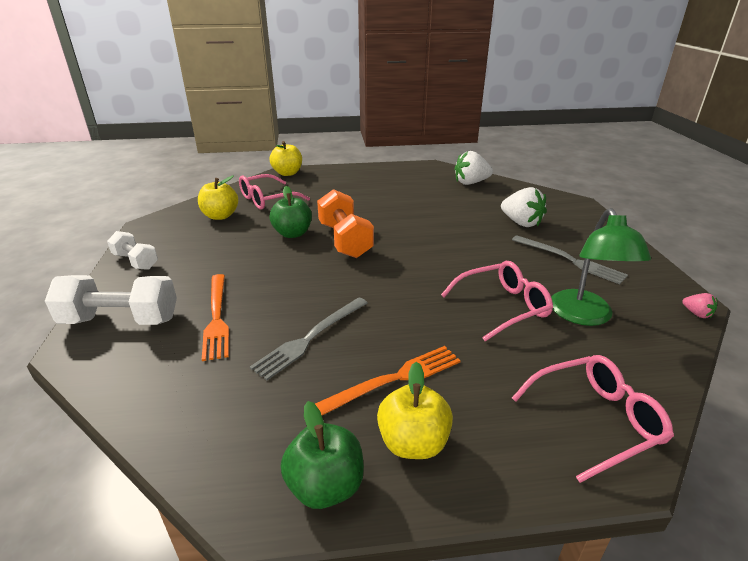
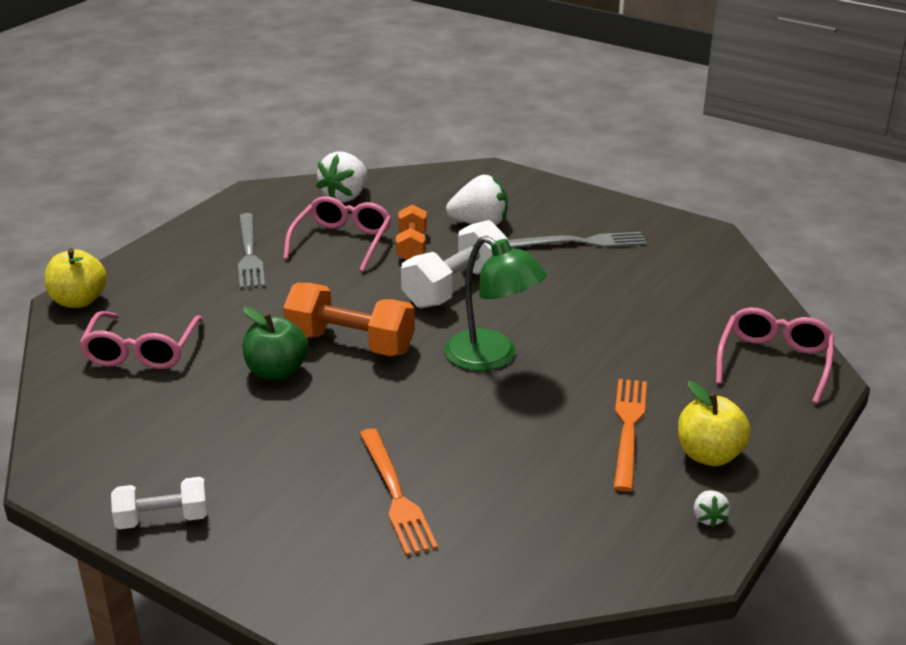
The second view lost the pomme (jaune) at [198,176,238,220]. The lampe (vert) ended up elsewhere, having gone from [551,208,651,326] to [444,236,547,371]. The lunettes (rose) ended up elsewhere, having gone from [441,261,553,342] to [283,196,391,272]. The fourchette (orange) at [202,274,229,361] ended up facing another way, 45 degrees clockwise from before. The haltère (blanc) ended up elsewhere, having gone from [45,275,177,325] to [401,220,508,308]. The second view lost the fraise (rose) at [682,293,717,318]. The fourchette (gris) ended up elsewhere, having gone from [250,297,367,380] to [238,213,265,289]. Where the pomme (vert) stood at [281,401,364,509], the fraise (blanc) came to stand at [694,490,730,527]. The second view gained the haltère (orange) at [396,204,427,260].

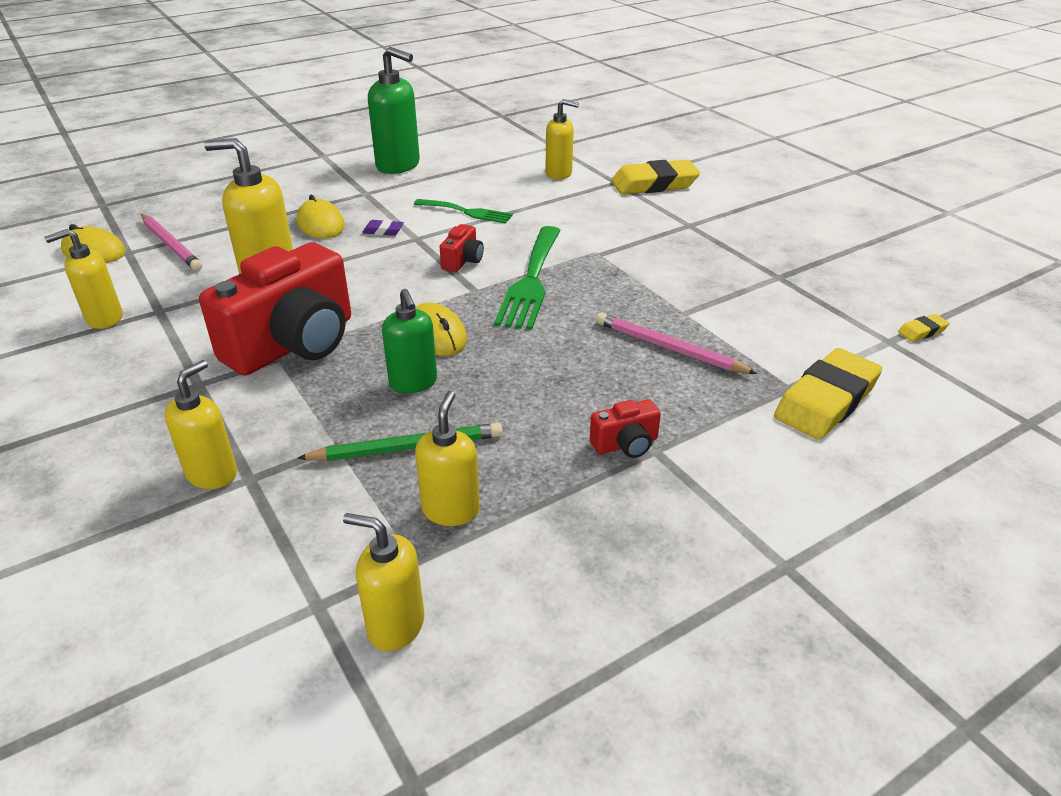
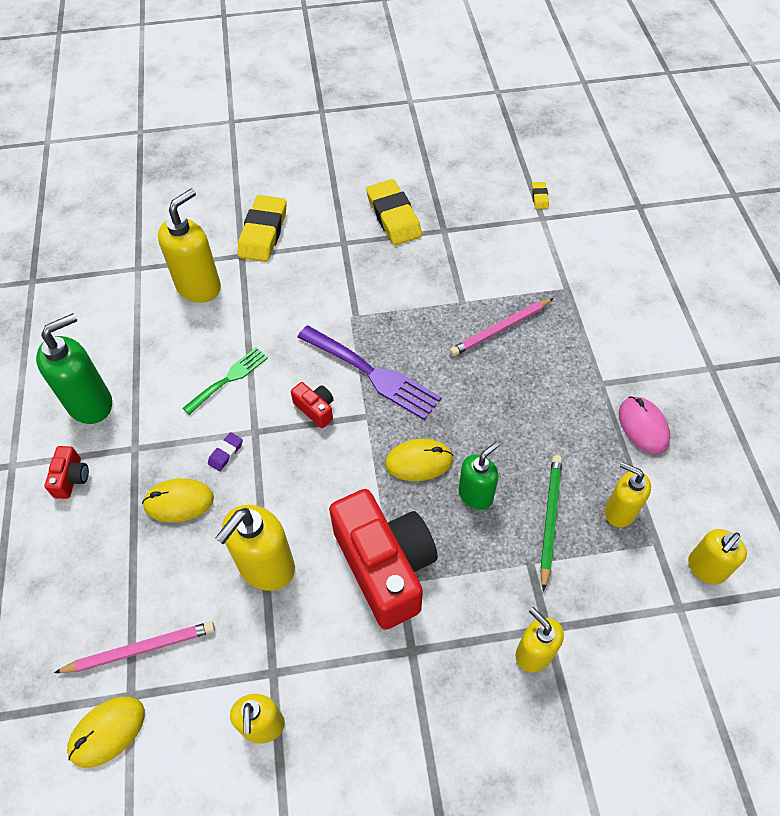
The size of the distributeur de savon (jaune) at [545,99,579,180] changed by a factor of 1.56. What was the fourchette (vert) at [494,226,561,330] turned into the fourchette (violet) at [297,325,442,420]. The distributeur de savon (vert) at [382,289,437,393] ended up facing another way, 45 degrees counterclockwise from before. The gomme (jaune) ended up elsewhere, having gone from [774,348,882,439] to [366,179,422,245]. The appareil photo (rouge) ended up elsewhere, having gone from [590,399,661,458] to [44,446,89,499]. The second view gained the souris (rose) at [619,396,670,454].

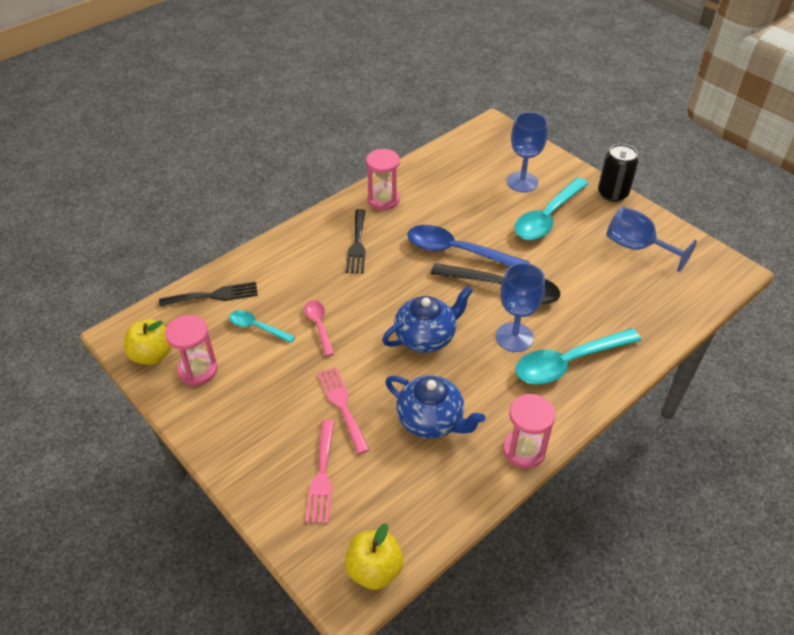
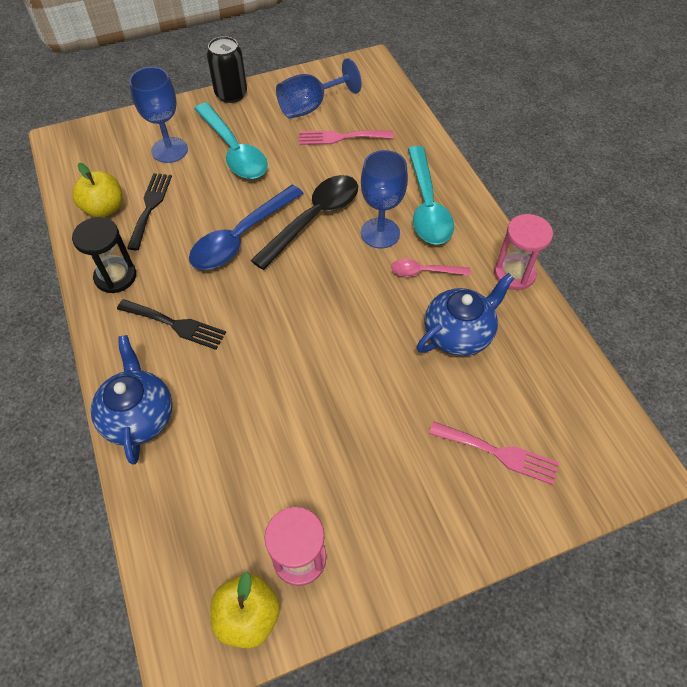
What was the sablier (rose) at [366,149,400,210] turned into the sablier (noir) at [72,217,136,293]. The fourchette (noir) ended up elsewhere, having gone from [159,282,258,307] to [127,173,172,250]. The théière (bleu) ended up elsewhere, having gone from [382,286,473,353] to [91,335,172,464]. The cuillère (rose) ended up elsewhere, having gone from [304,300,334,356] to [391,259,471,277]. The second view lost the cuillère (turquoise) at [229,310,295,343]. The fourchette (rose) ended up elsewhere, having gone from [317,367,369,455] to [299,130,393,145]. The pomme (jaune) ended up elsewhere, having gone from [345,523,403,590] to [72,163,122,217].

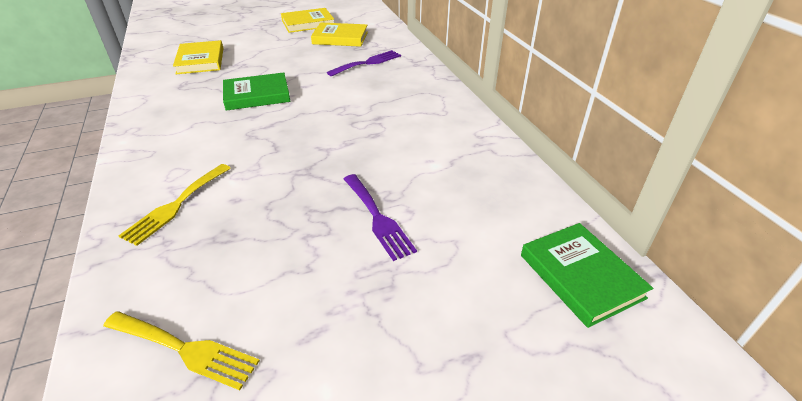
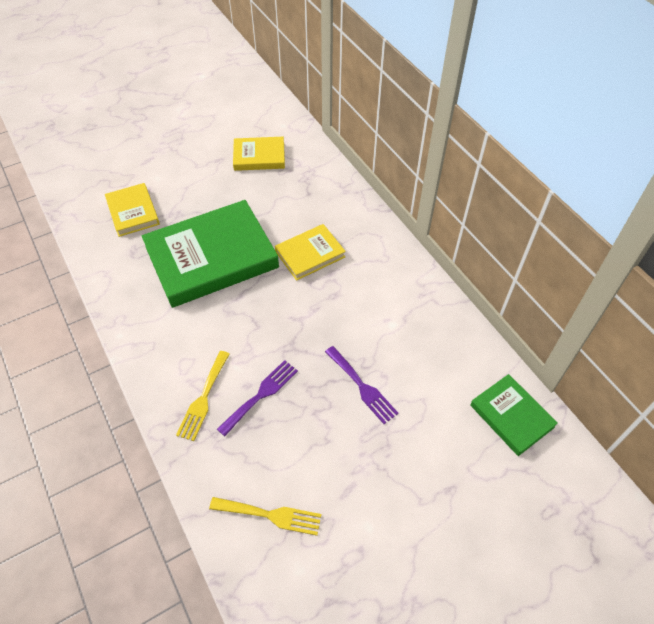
The livre (jaune) ended up elsewhere, having gone from [281,8,334,33] to [275,224,346,281]. The fourchette (violet) ended up elsewhere, having gone from [327,50,401,77] to [217,360,298,436]. The size of the livre (vert) at [223,72,290,111] changed by a factor of 1.95.

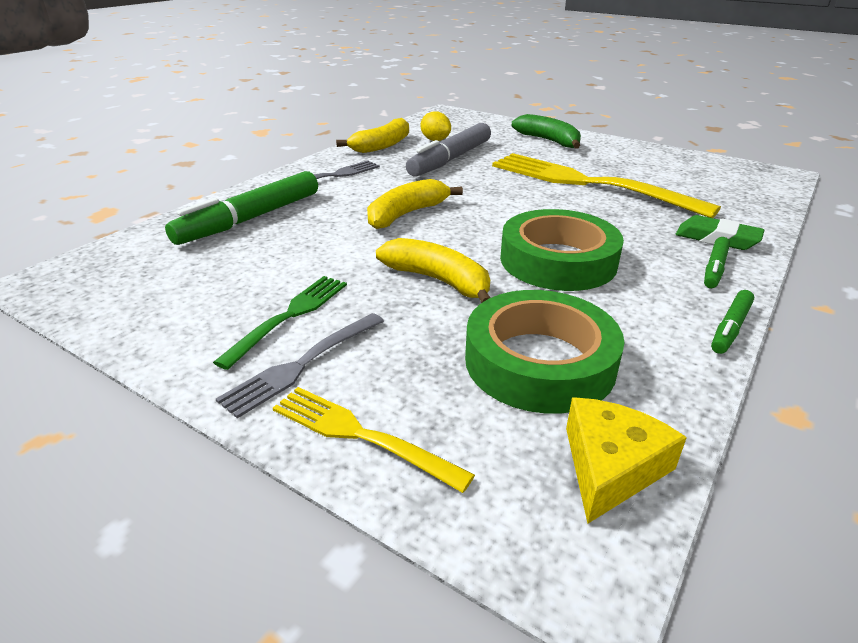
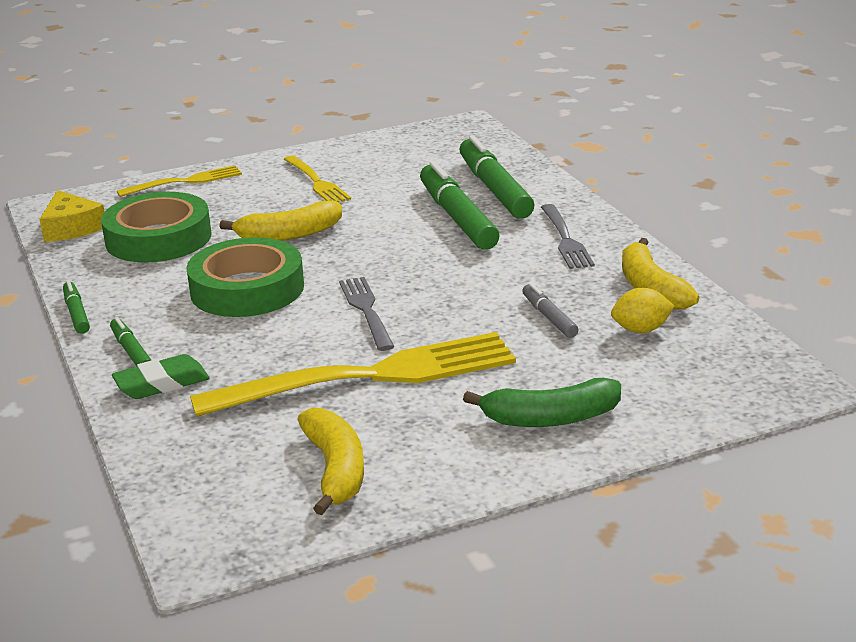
The size of the feutre (gris) at [406,123,491,176] changed by a factor of 0.50. The banane (jaune) ended up elsewhere, having gone from [367,179,463,229] to [297,408,364,515]. What was the fourchette (vert) at [213,276,347,370] turned into the fourchette (jaune) at [284,155,351,203]. The fourchette (gris) ended up elsewhere, having gone from [216,313,384,419] to [339,277,395,351]. The second view gained the feutre (vert) at [420,161,499,250].

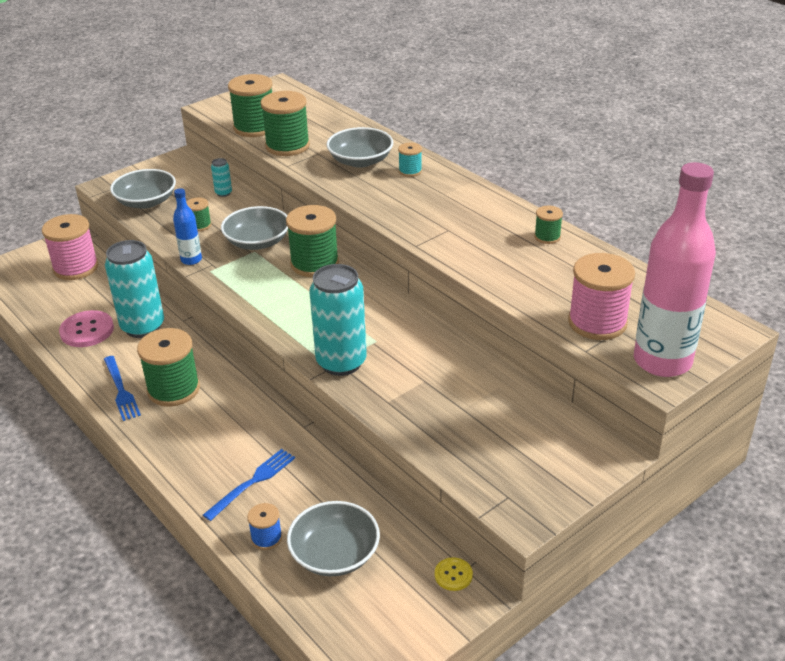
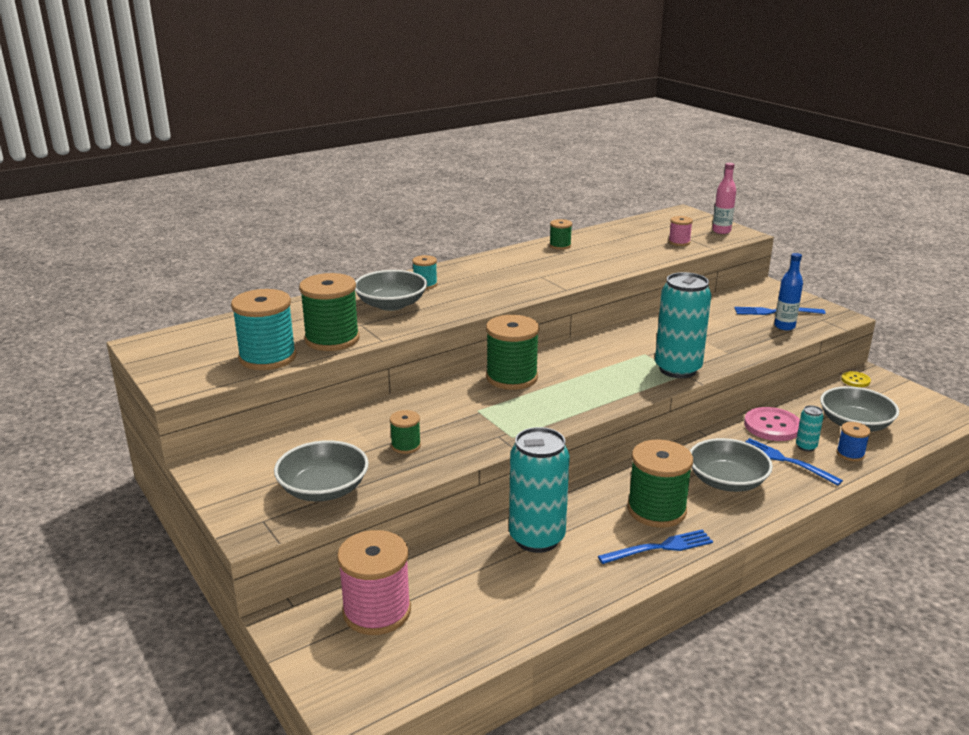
What was the bobine (vert) at [228,74,272,137] turned into the bobine (turquoise) at [231,289,296,370]. The canette (turquoise) ended up elsewhere, having gone from [211,158,232,197] to [796,405,823,452]. The size of the bouteille (rose) at [634,162,716,377] changed by a factor of 0.47. The bouteille (bleu) ended up elsewhere, having gone from [173,188,202,265] to [774,253,803,330]. The bol (gris) ended up elsewhere, having gone from [221,206,288,250] to [690,438,773,492]. The size of the bobine (rose) at [568,253,635,340] changed by a factor of 0.50. The bouton (rose) ended up elsewhere, having gone from [59,310,114,347] to [744,407,800,441]. The second view gained the fourchette (bleu) at [734,307,826,315].

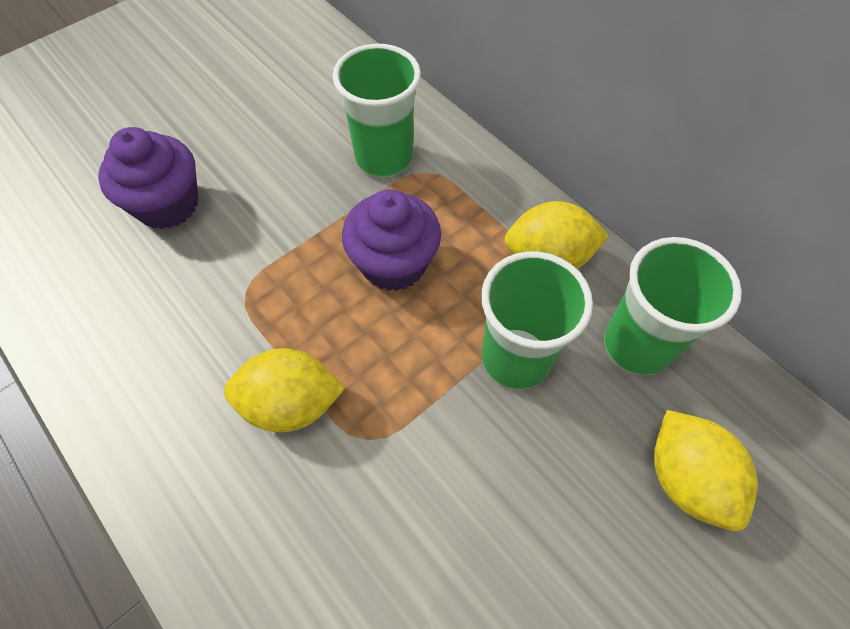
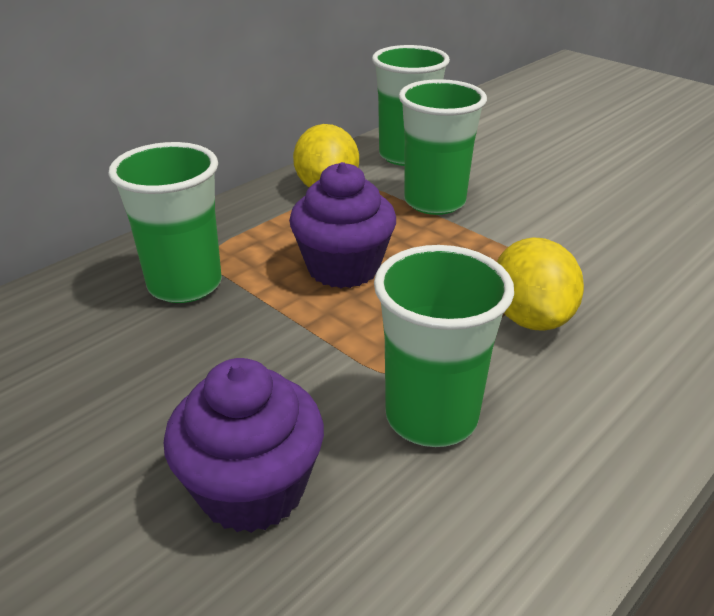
The second view lost the citron (jaune) at [654,410,758,531]. The second view gained the gobelet (vert) at [374,245,514,447].

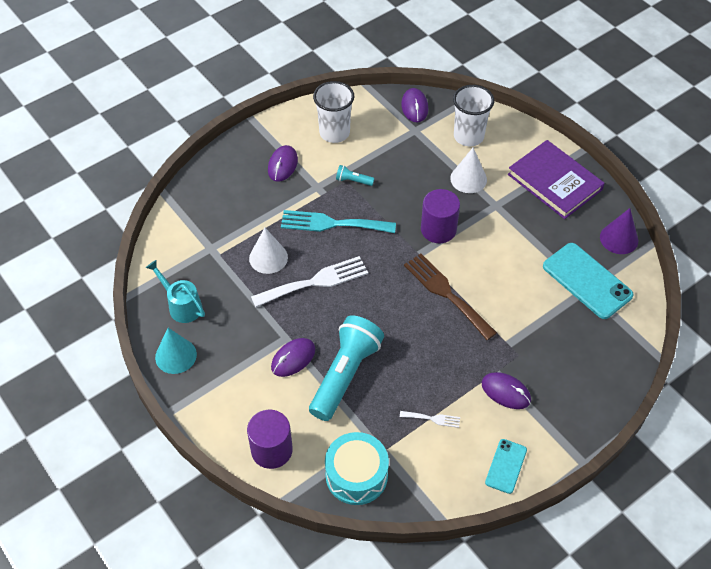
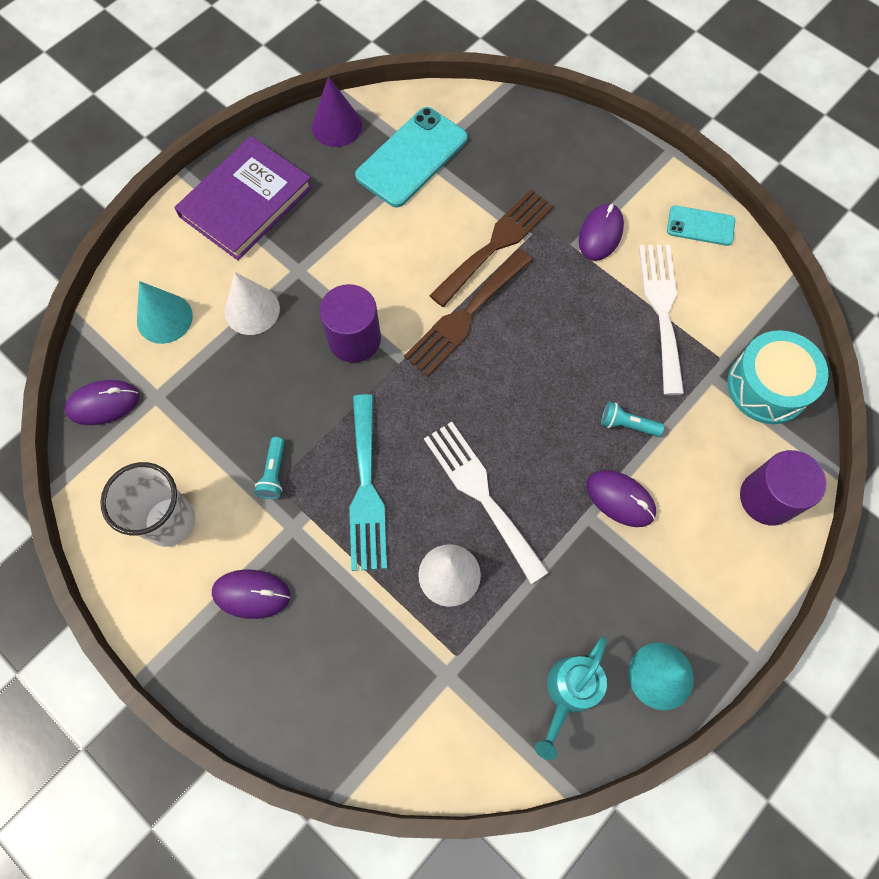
Where the gobelet (blanc) stood at [453,85,494,146], the cône (turquoise) came to stand at [137,281,193,344]. The size of the lampe de poche (turquoise) at [309,315,384,421] changed by a factor of 0.41. The size of the fourchette (blanc) at [400,411,460,428] changed by a factor of 2.16. The second view gained the fourchette (marron) at [429,190,554,307].

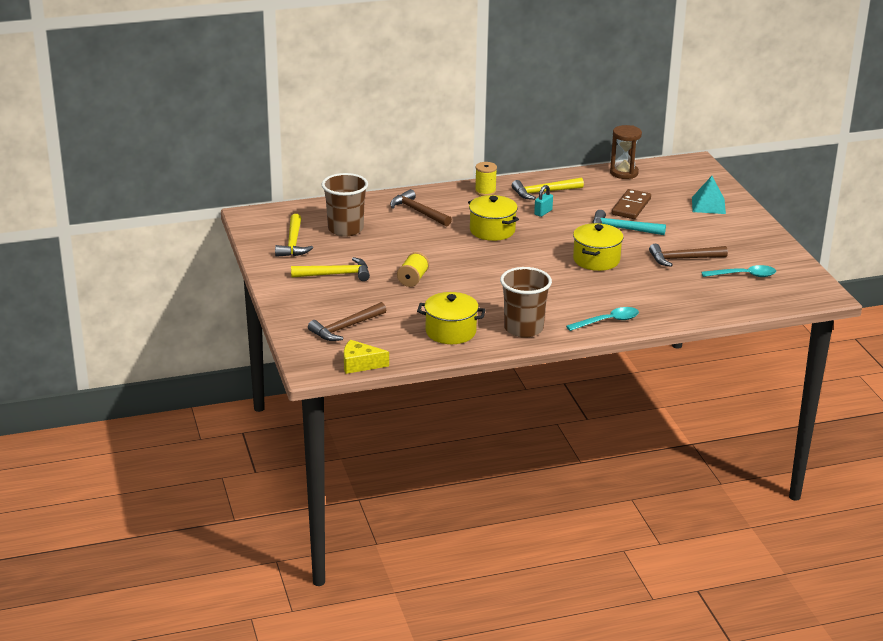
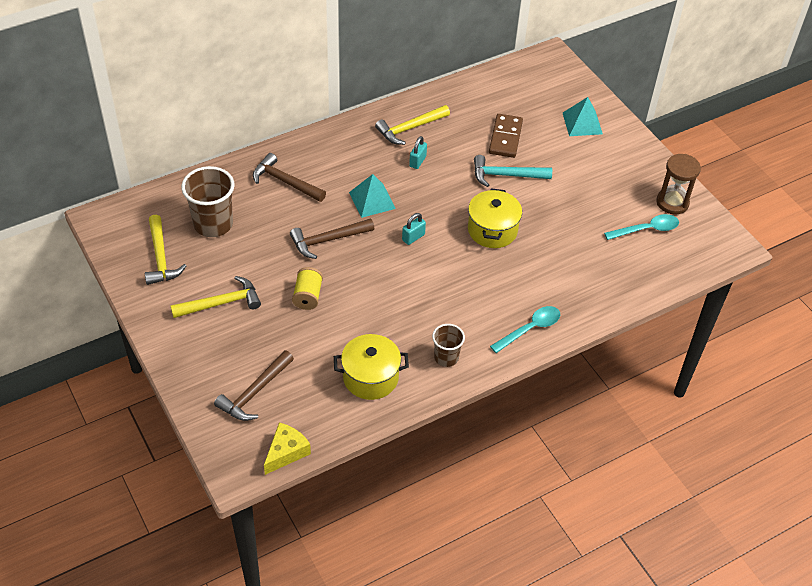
The sablier (marron) ended up elsewhere, having gone from [610,125,642,179] to [656,154,701,215]. The second view lost the bobine (jaune) at [475,162,497,196]. Where the marmite (jaune) stood at [468,195,519,241], the pyramide (turquoise) came to stand at [349,174,396,218]. The marteau (marron) ended up elsewhere, having gone from [649,244,728,267] to [290,218,374,259]. The size of the gobelet (marron) at [500,267,552,338] changed by a factor of 0.58. The fromage (jaune) at [344,340,389,374] ended up facing another way, 135 degrees clockwise from before. The second view gained the cadenas (turquoise) at [402,213,426,245].

